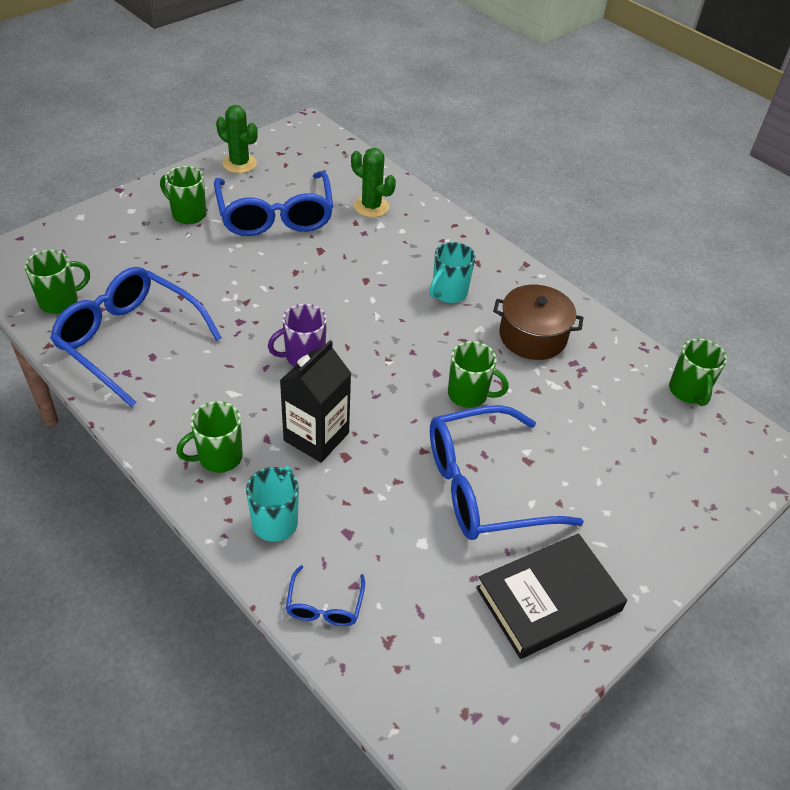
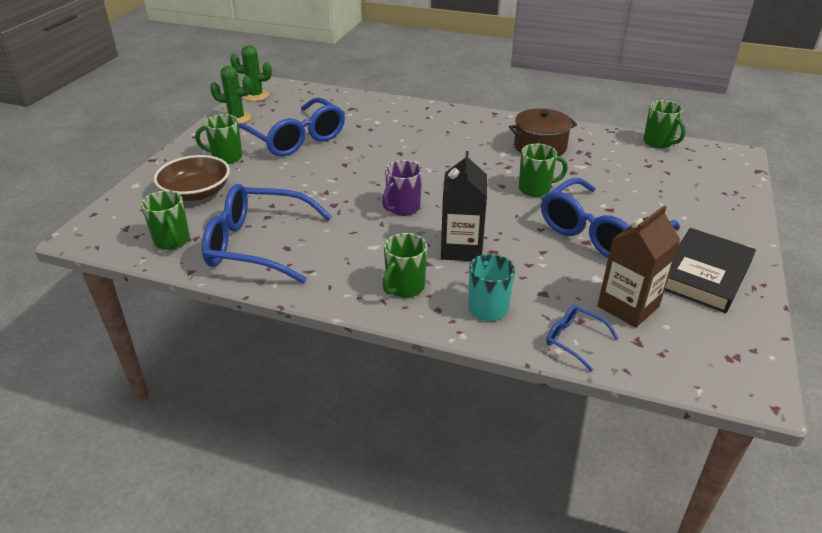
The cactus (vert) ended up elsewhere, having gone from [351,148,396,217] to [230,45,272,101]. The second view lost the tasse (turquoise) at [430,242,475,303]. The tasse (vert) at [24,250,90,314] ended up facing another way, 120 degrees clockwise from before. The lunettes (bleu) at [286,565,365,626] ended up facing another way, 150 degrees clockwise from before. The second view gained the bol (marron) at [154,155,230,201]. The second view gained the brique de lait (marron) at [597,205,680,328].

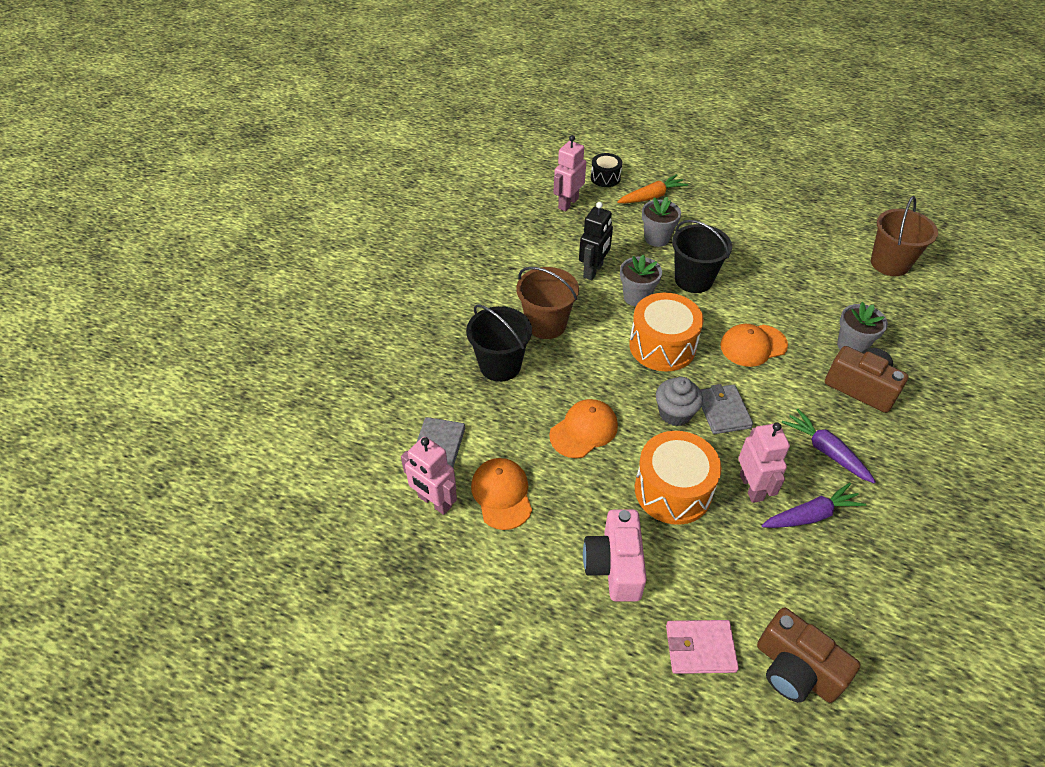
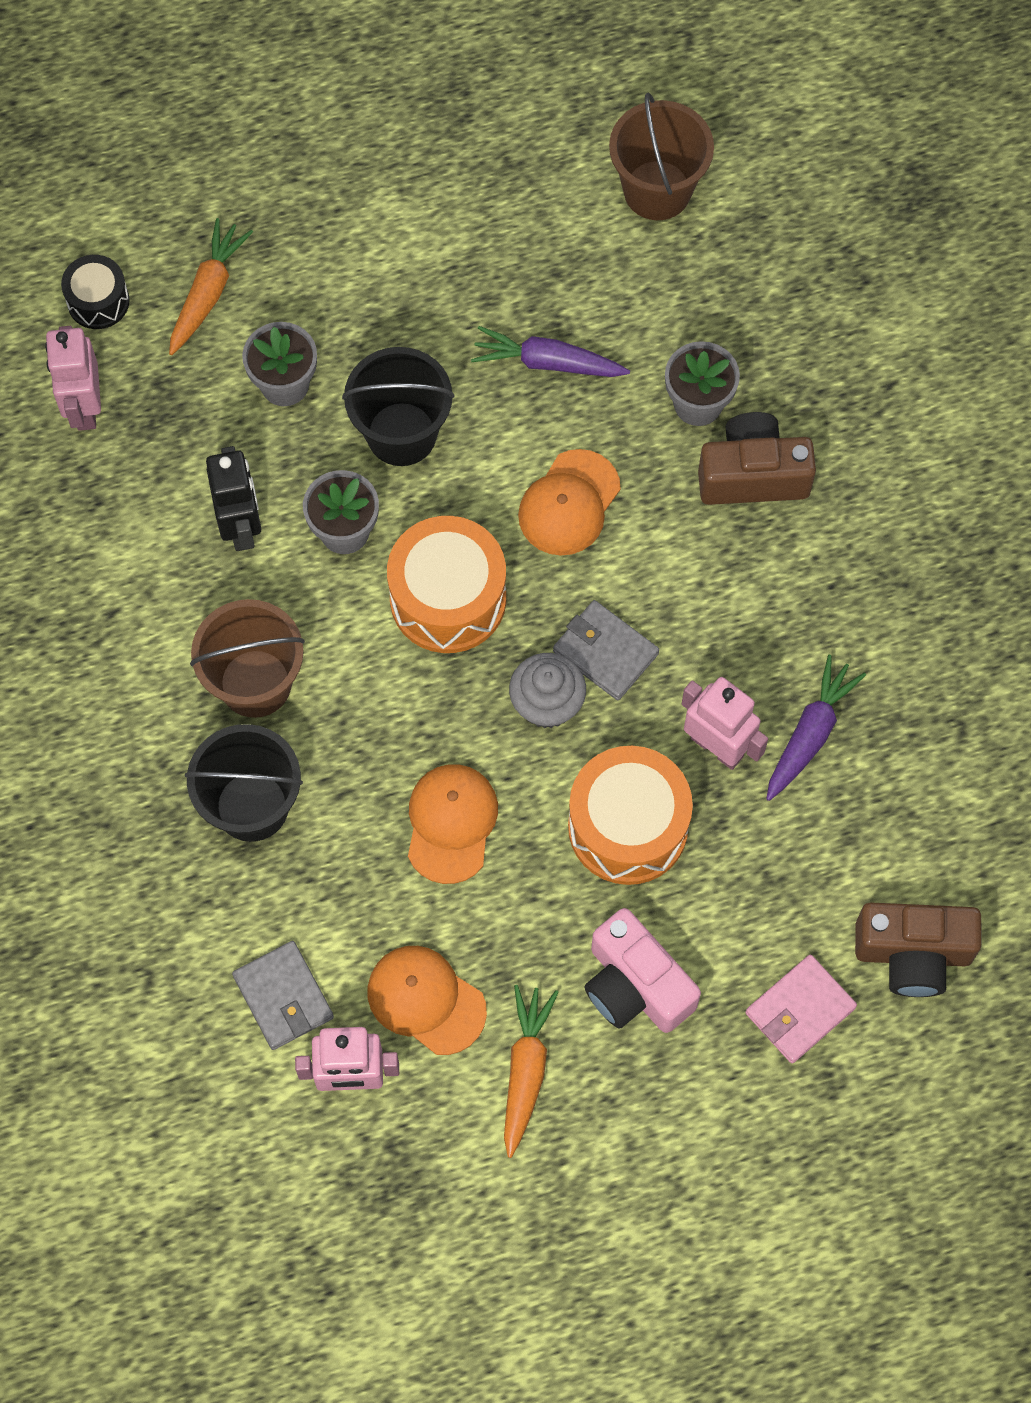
The carotte (violet) ended up elsewhere, having gone from [782,409,876,484] to [471,326,630,377]. The second view gained the carotte (orange) at [504,985,559,1158].

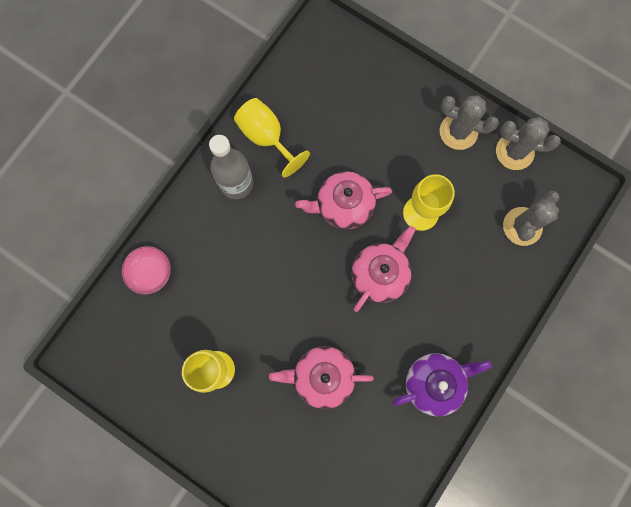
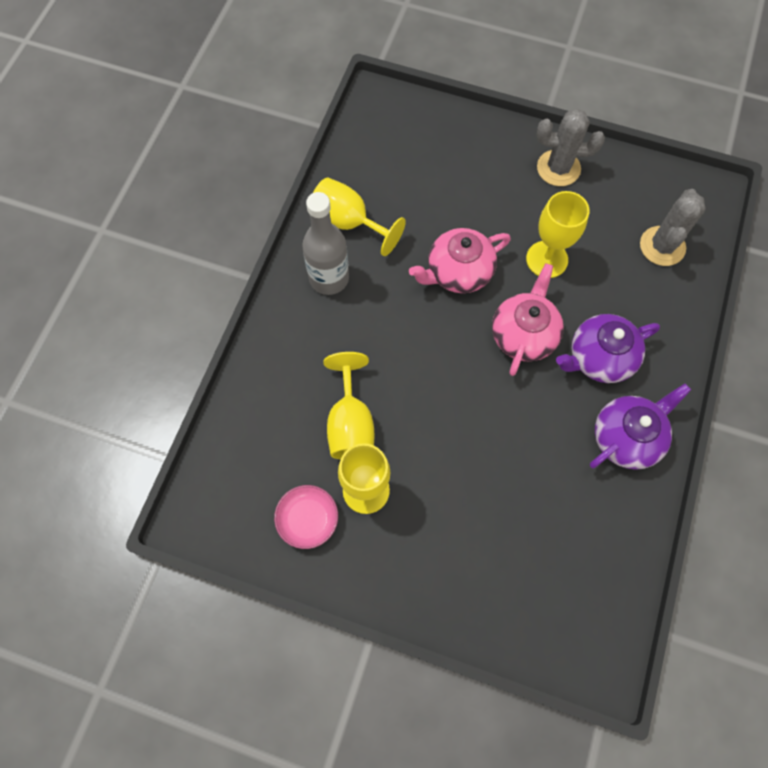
The second view lost the cactus (gris) at [496,117,561,170]. The bol (rose) ended up elsewhere, having gone from [122,246,171,295] to [274,485,338,549]. The second view lost the théière (rose) at [269,346,374,409]. The second view gained the théière (violet) at [556,314,660,383]. The second view gained the verre à pied (jaune) at [323,352,374,459].

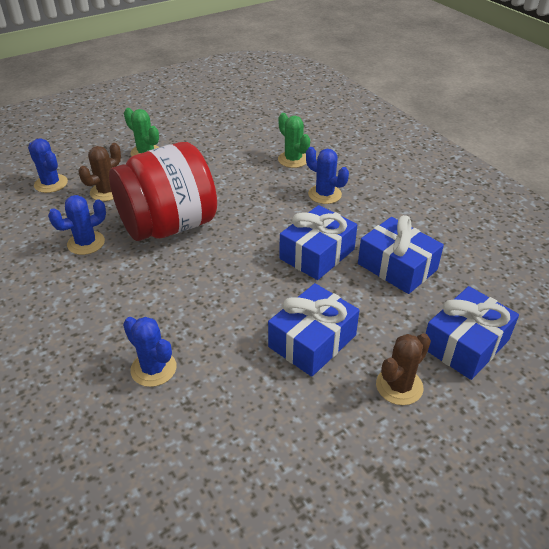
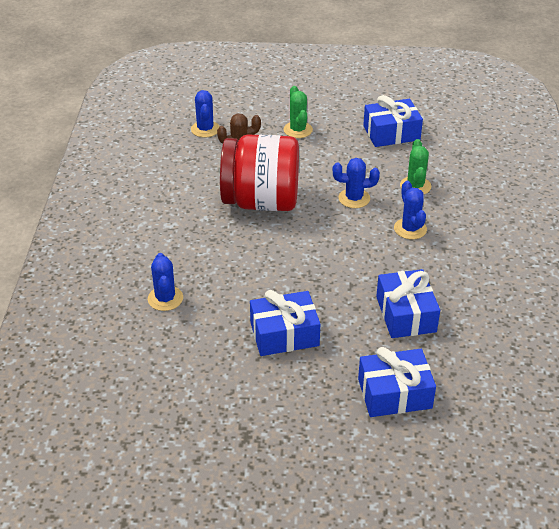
The cactus (bleu) ended up elsewhere, having gone from [48,195,106,255] to [333,158,380,208]. The cadeau (bleu) ended up elsewhere, having gone from [280,205,357,280] to [363,95,423,147]. The second view lost the cactus (marron) at [376,333,431,405].

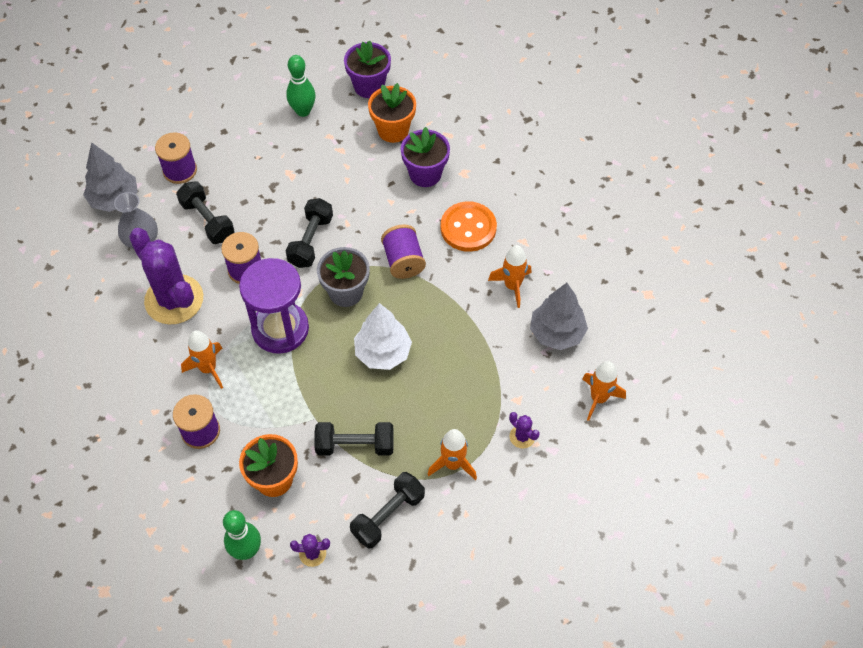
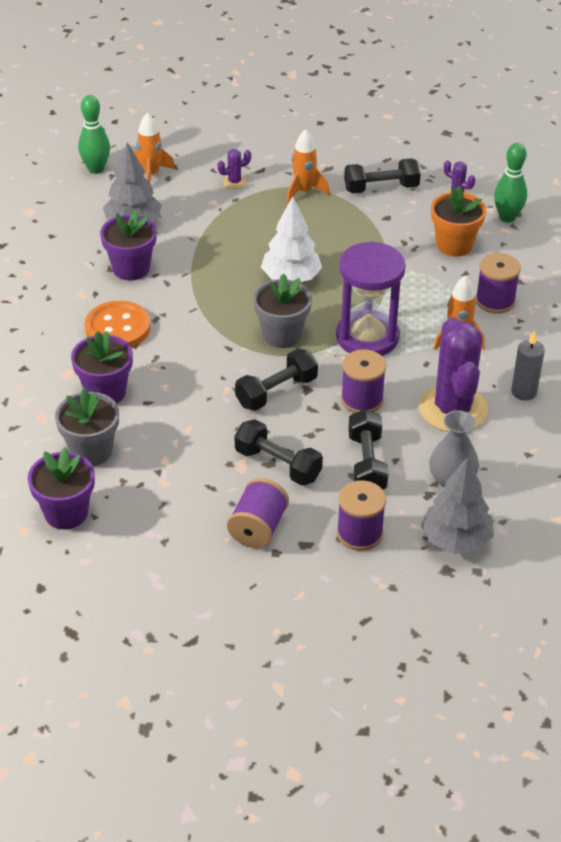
The quille (vert) ended up elsewhere, having gone from [286,55,316,117] to [78,95,110,174]. What was the pot de fleurs (orange) at [368,83,416,143] turned into the pot de fleurs (gris) at [55,388,119,466]. The bobine (violet) ended up elsewhere, having gone from [381,224,426,279] to [227,478,289,548]. Where the fusée (orange) stood at [488,245,531,308], the pot de fleurs (violet) came to stand at [100,209,157,281]. The cactus (violet) at [509,412,540,449] ended up facing another way, 75 degrees clockwise from before. The haltère (noir) ended up elsewhere, having gone from [314,422,394,456] to [235,419,323,486]. The second view gained the bougie (gris) at [511,330,545,401].

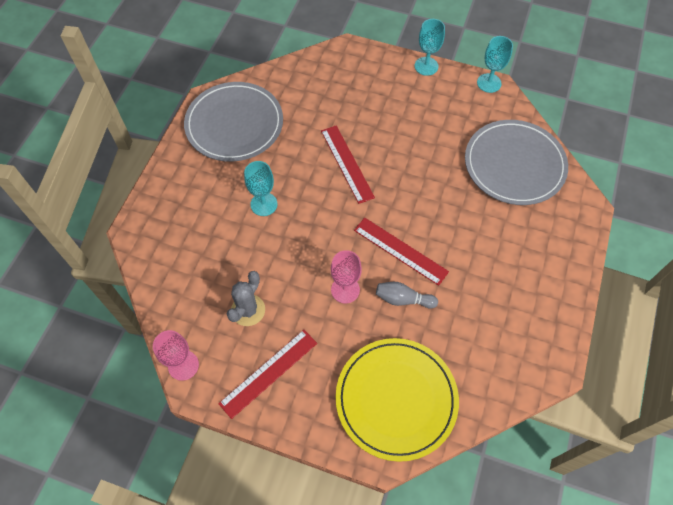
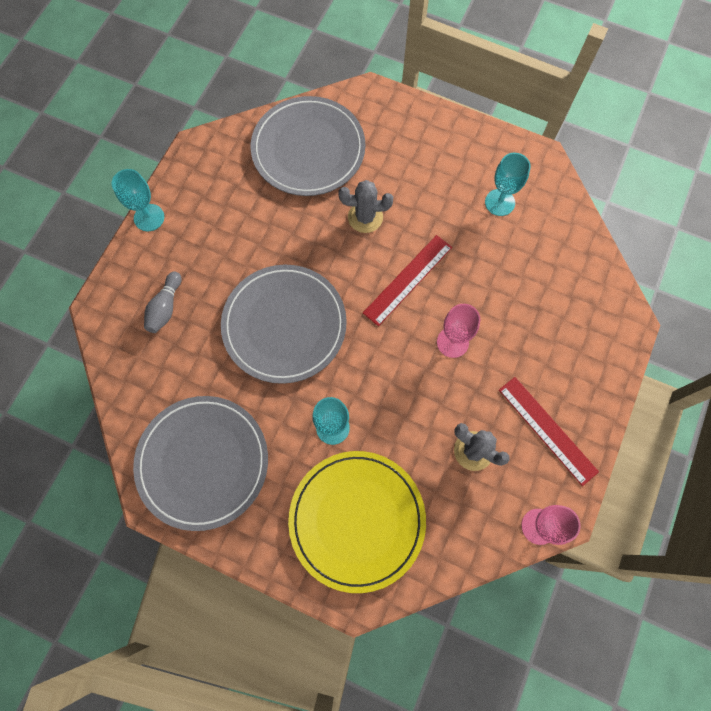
The verre à pied (turquoise) ended up elsewhere, having gone from [477,36,513,93] to [485,153,531,216]. Where the règle (rouge) stood at [321,125,375,204], the assiette (gris) came to stand at [221,265,347,384]. The quille (gris) ended up elsewhere, having gone from [376,282,438,309] to [144,271,182,333]. The assiette (jaune) ended up elsewhere, having gone from [336,338,459,462] to [288,451,426,593]. The second view gained the cactus (gris) at [339,180,393,233].

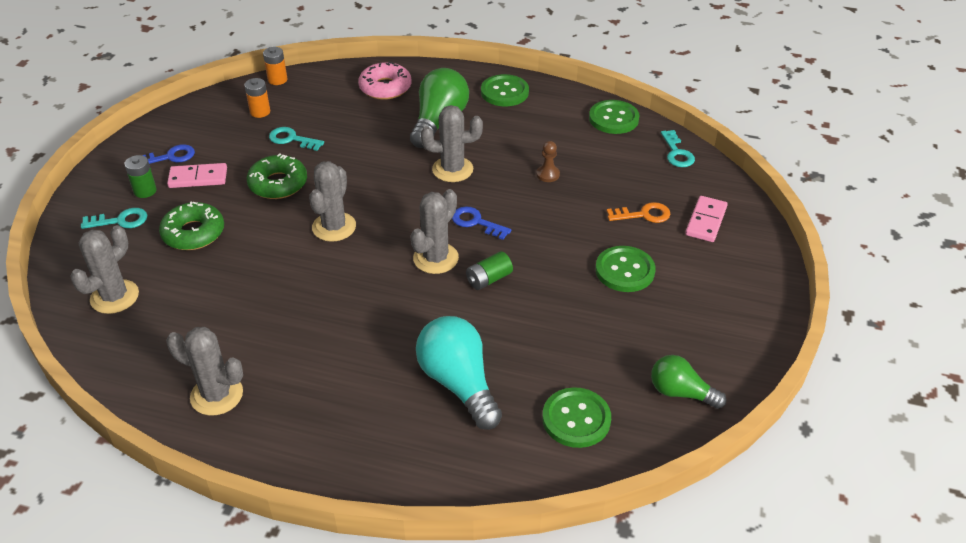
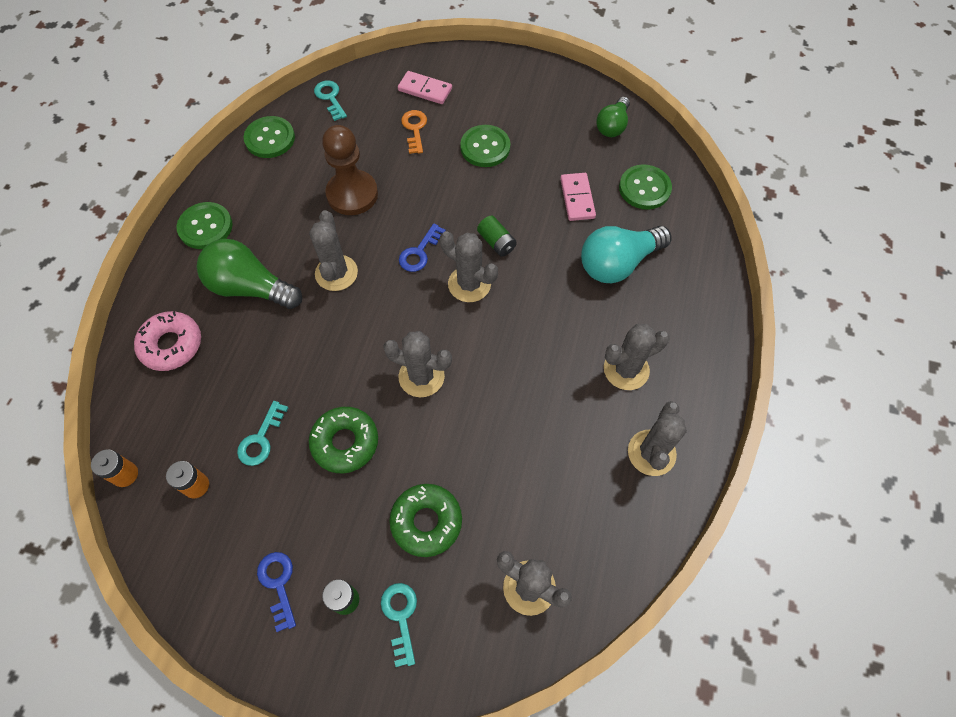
The clé (turquoise) at [661,130,695,167] ended up facing another way, 105 degrees counterclockwise from before. The size of the pion (marron) at [536,141,560,182] changed by a factor of 2.25. The domino (rose) ended up elsewhere, having gone from [167,163,227,188] to [560,173,596,221]. The second view gained the cactus (gris) at [604,324,670,390].

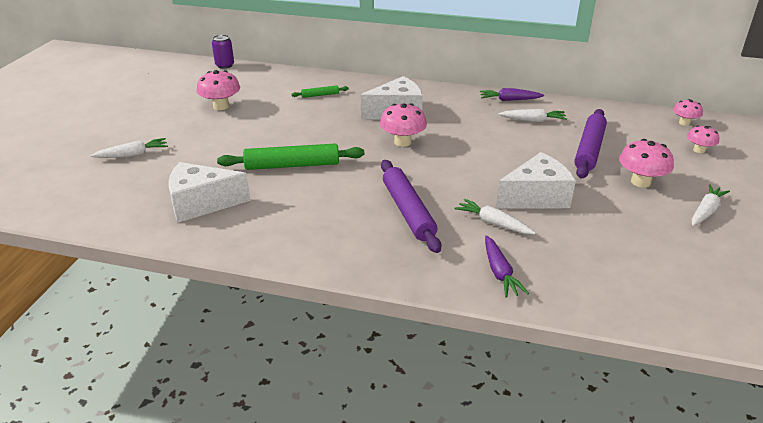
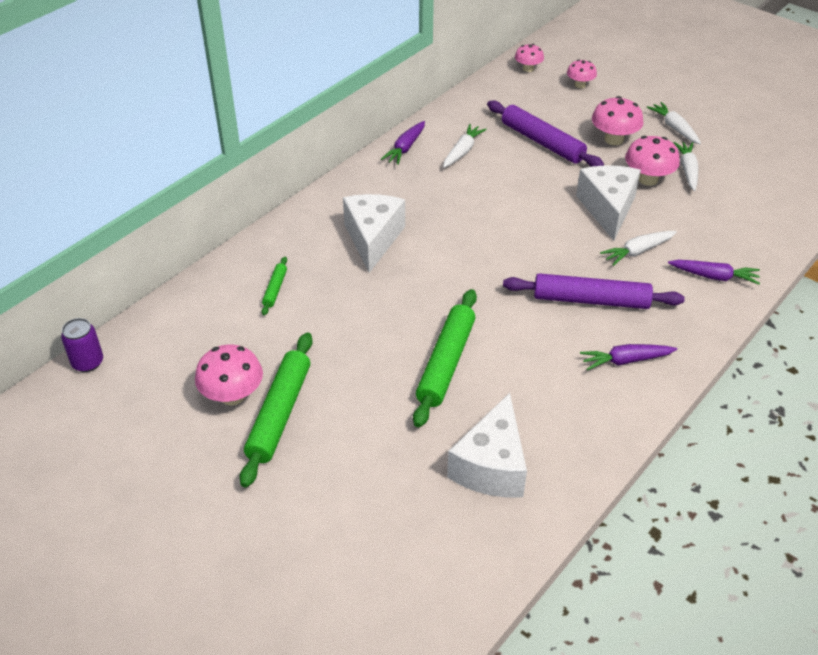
The champignon (rose) ended up elsewhere, having gone from [380,103,427,147] to [625,136,680,186]. The carotte (blanc) ended up elsewhere, having gone from [91,138,168,158] to [673,142,698,191]. The second view gained the rouleau à pâtisserie (vert) at [240,332,313,488]. The second view gained the carotte (violet) at [580,344,677,370].

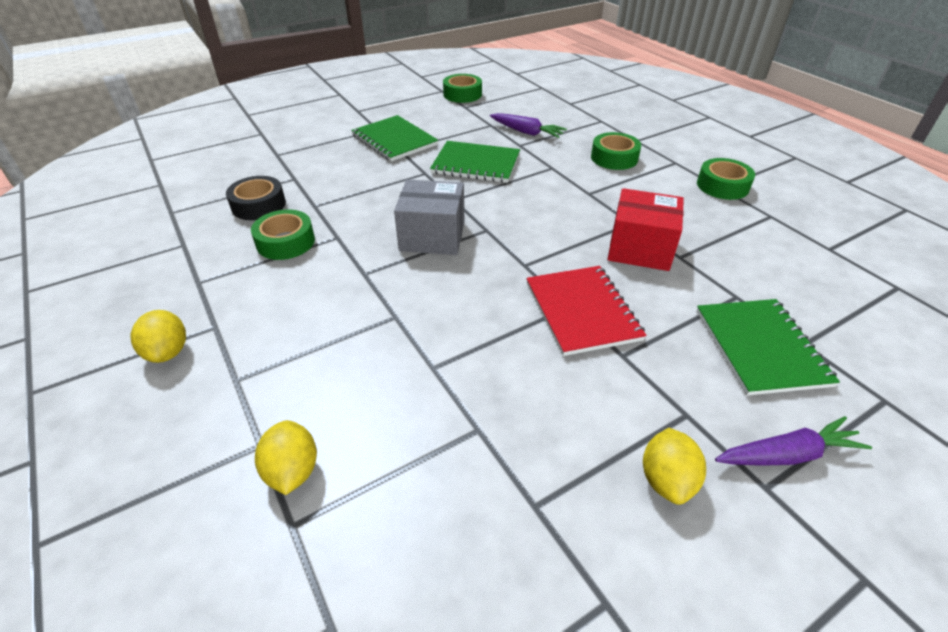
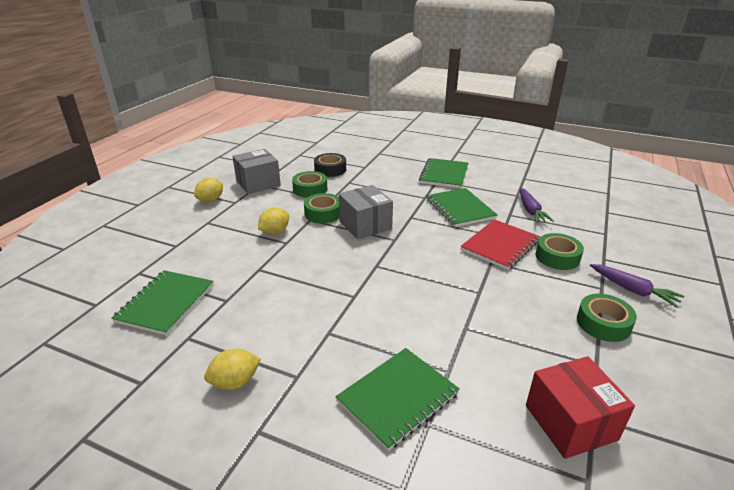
The ruban adhésif (vert) ended up elsewhere, having gone from [443,74,482,103] to [304,193,339,223]. The boîte (rouge) ended up elsewhere, having gone from [607,188,684,271] to [526,356,635,459]. The carnet (rouge) ended up elsewhere, having gone from [526,266,646,356] to [460,219,540,270]. The carotte (violet) ended up elsewhere, having gone from [715,416,872,466] to [590,264,684,308]. The citron (jaune) ended up elsewhere, having gone from [255,420,317,495] to [258,207,289,234]. The second view gained the boîte (gris) at [232,149,281,194]. The second view gained the carnet (vert) at [111,270,213,335].

